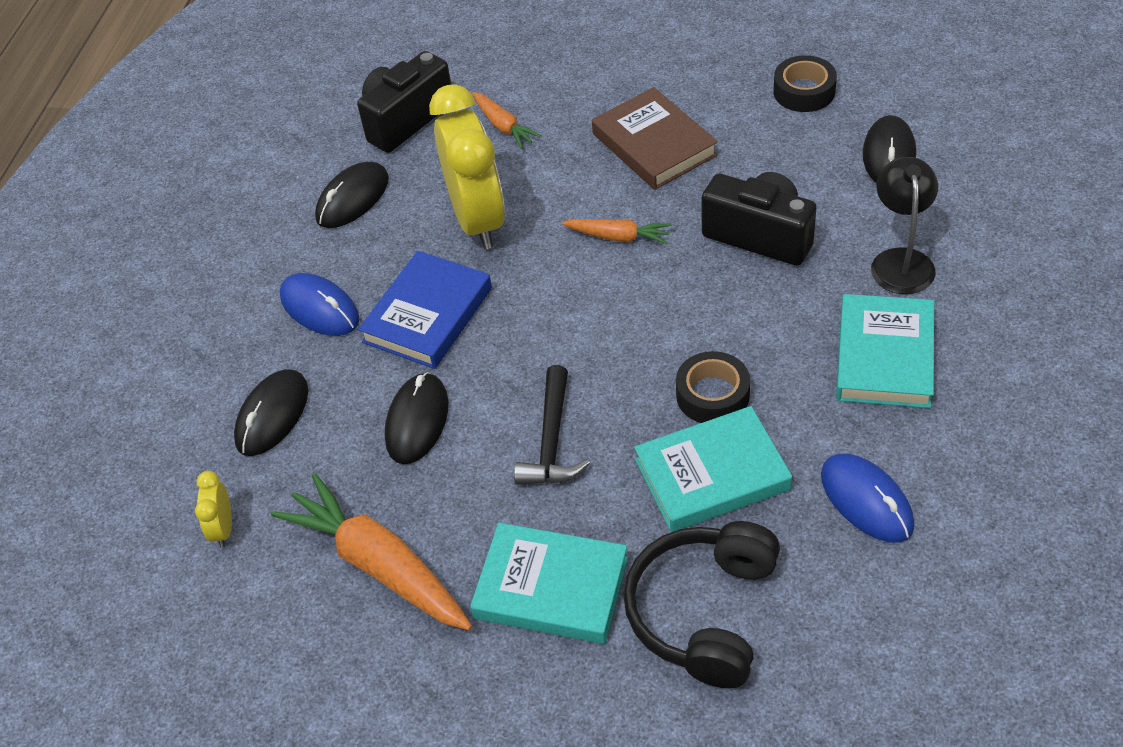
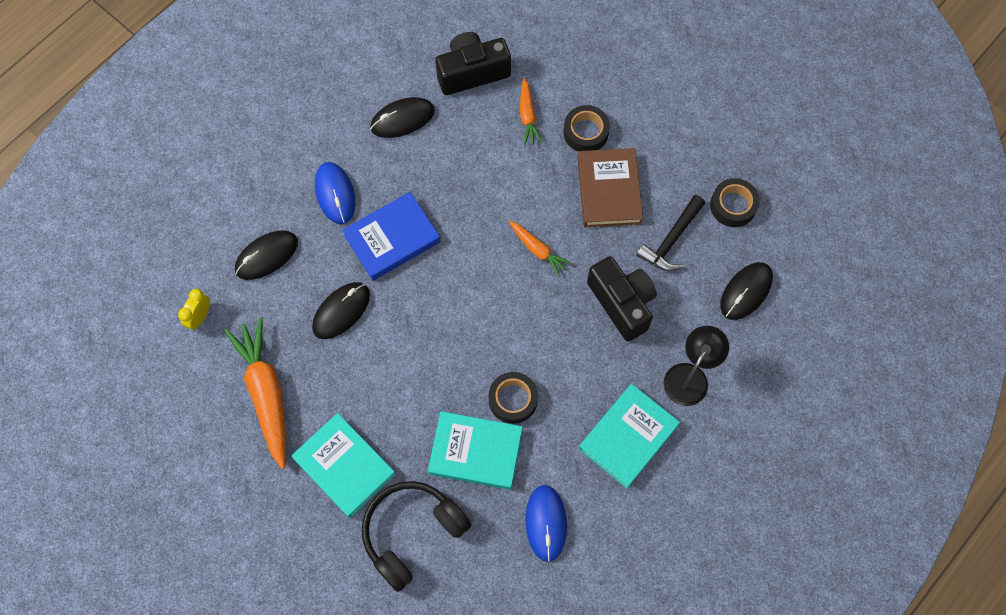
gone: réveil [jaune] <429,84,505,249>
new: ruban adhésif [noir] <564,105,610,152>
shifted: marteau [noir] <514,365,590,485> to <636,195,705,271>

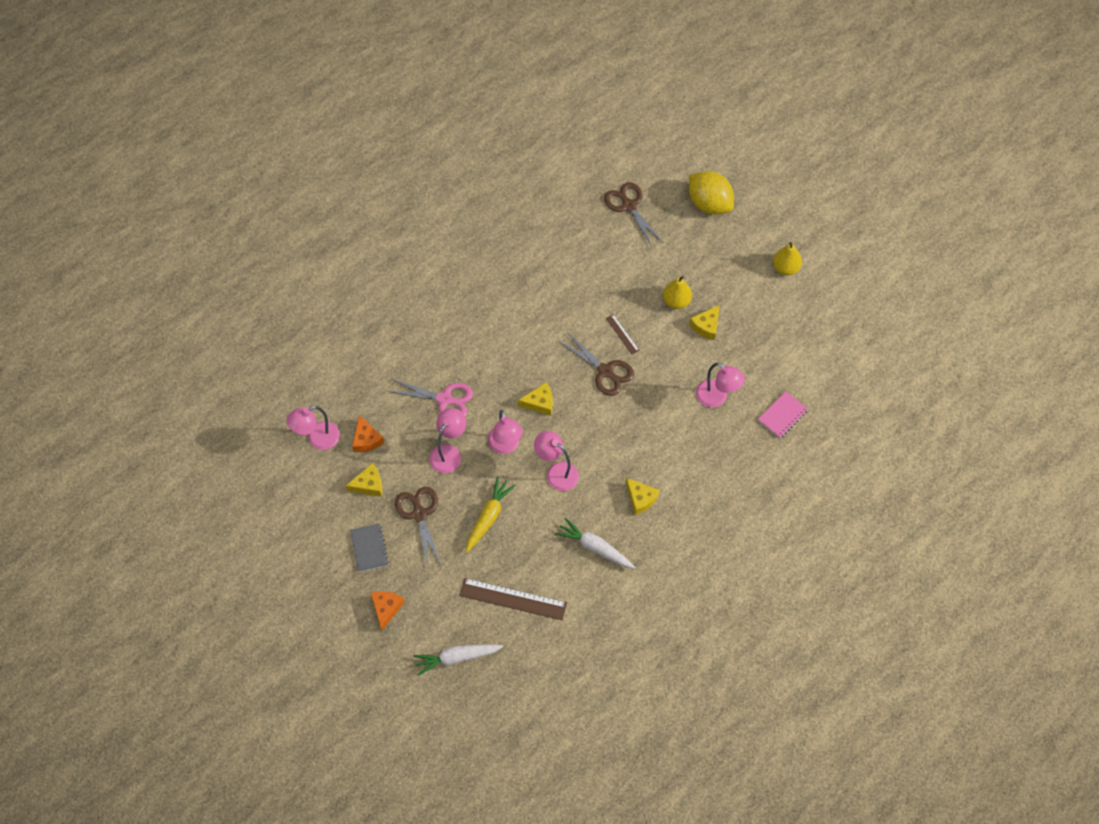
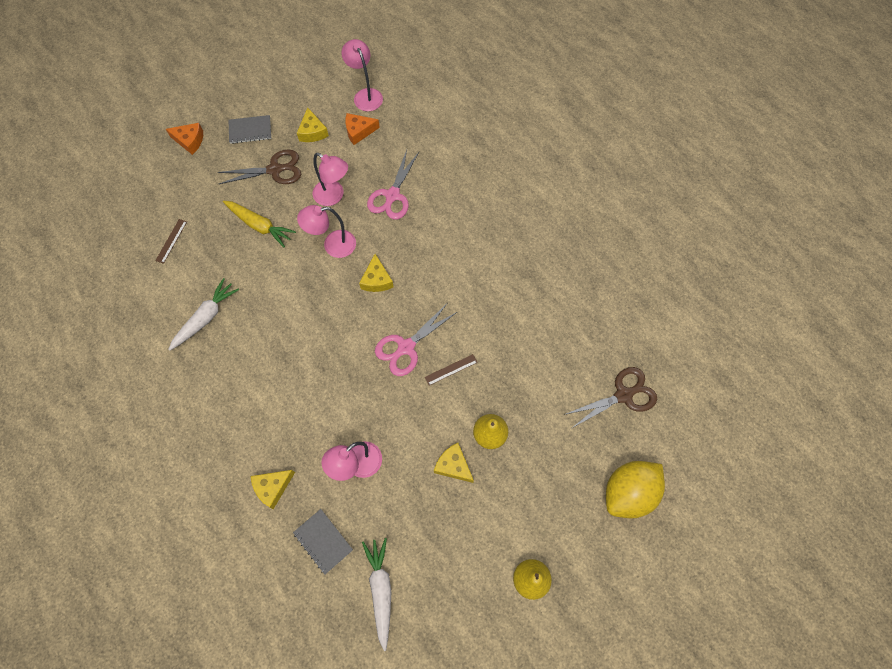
gone: lampe [rose] <534,431,579,491>
shifted: fromage [jaune] <626,478,660,515> to <251,470,295,509>; carotte [blanc] <413,645,503,676> to <362,538,391,651>
repainted: ciseaux [marron] <558,332,634,396> to ciseaux [rose] <375,304,457,376>; carnet [rose] <758,391,808,438> to carnet [gris] <293,509,353,574>
scaled: règle [marron] <460,578,567,620> = <155,219,187,264> x0.49

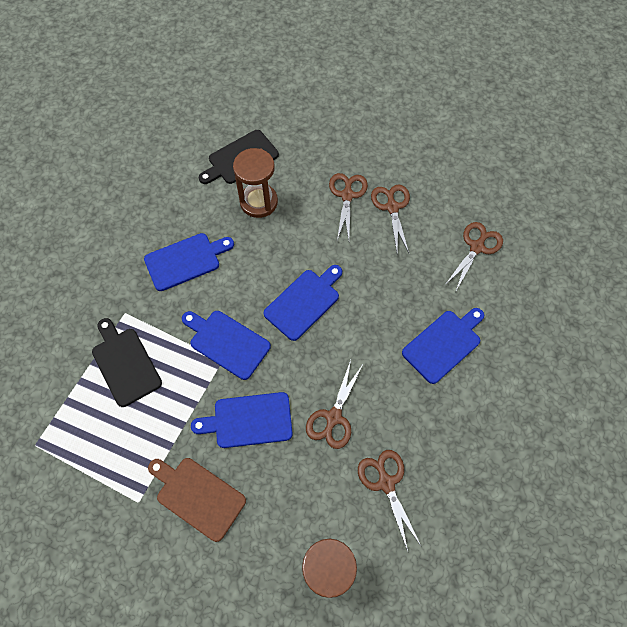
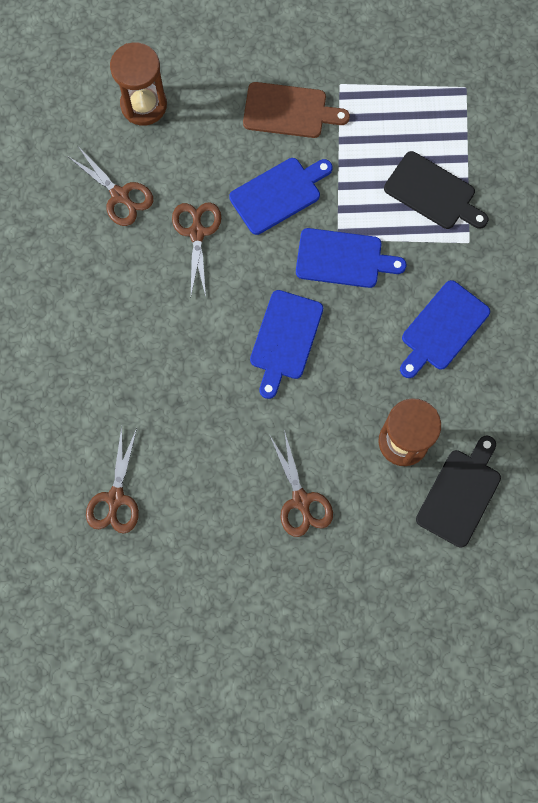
gone: ciseaux [marron] <371,185,410,253>; planche à découper [bleu] <402,308,484,384>

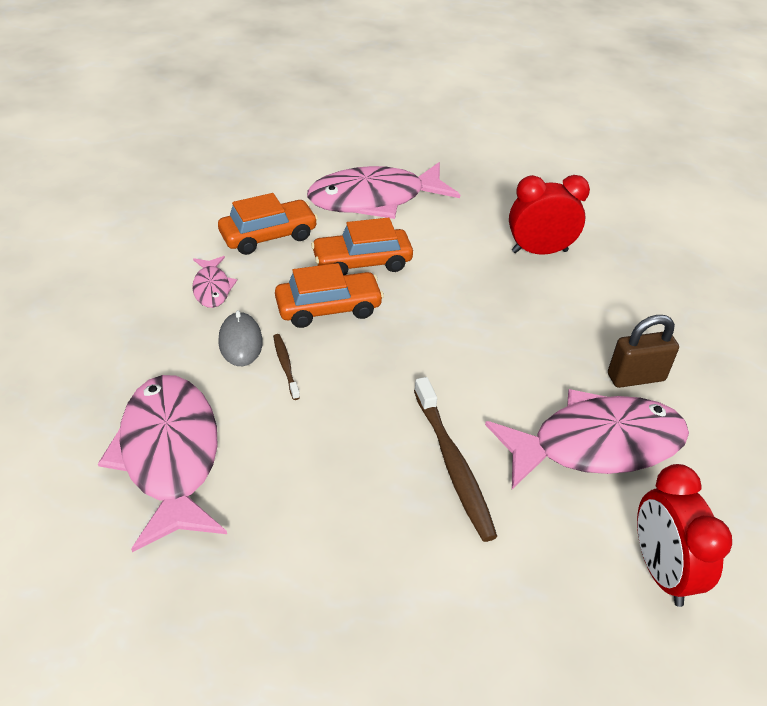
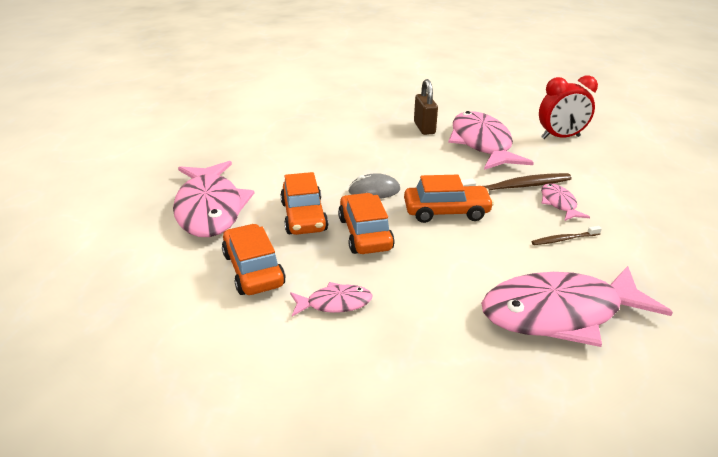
gone: réveil [rouge] <509,175,590,255>
new: voiture [orange] <404,175,494,223>; poisson [rose] <541,183,590,221>
shifted: souris [gris] <218,310,263,366> to <348,173,400,199>; brosse à dents [marron] <273,334,300,400> to <531,226,602,245>

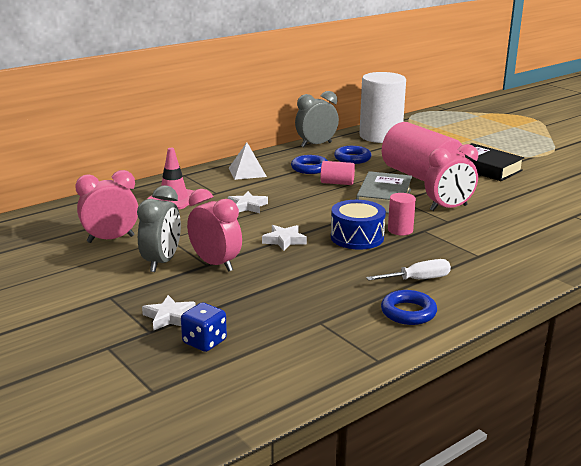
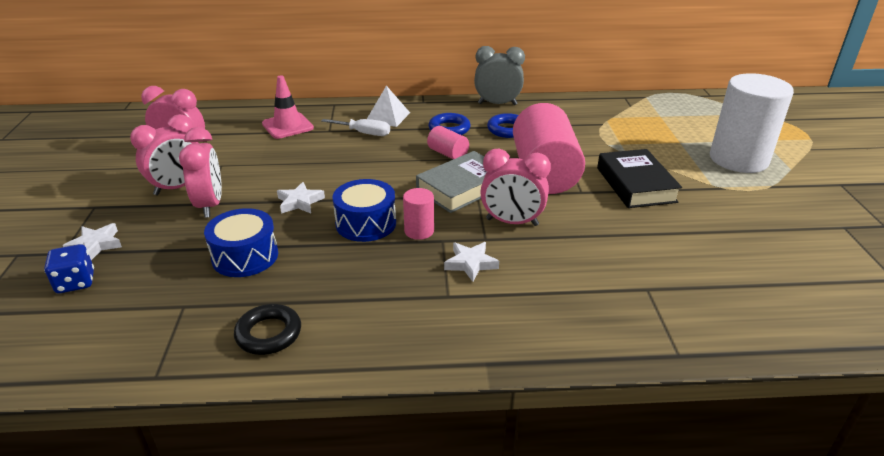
new: tambour [bleu] <204,208,278,277>
shifted: cylindre [blanc] <360,72,406,143> to <710,73,794,173>; étoile [blanc] <228,191,268,213> to <444,242,499,282>; tournevis [blanc] <366,259,451,281> to <321,119,390,136>
repainted: réveil [gris] <137,186,181,272> to réveil [rose] <130,114,198,196>; anneau [bleu] <381,290,437,325> to anneau [noir] <234,304,301,355>

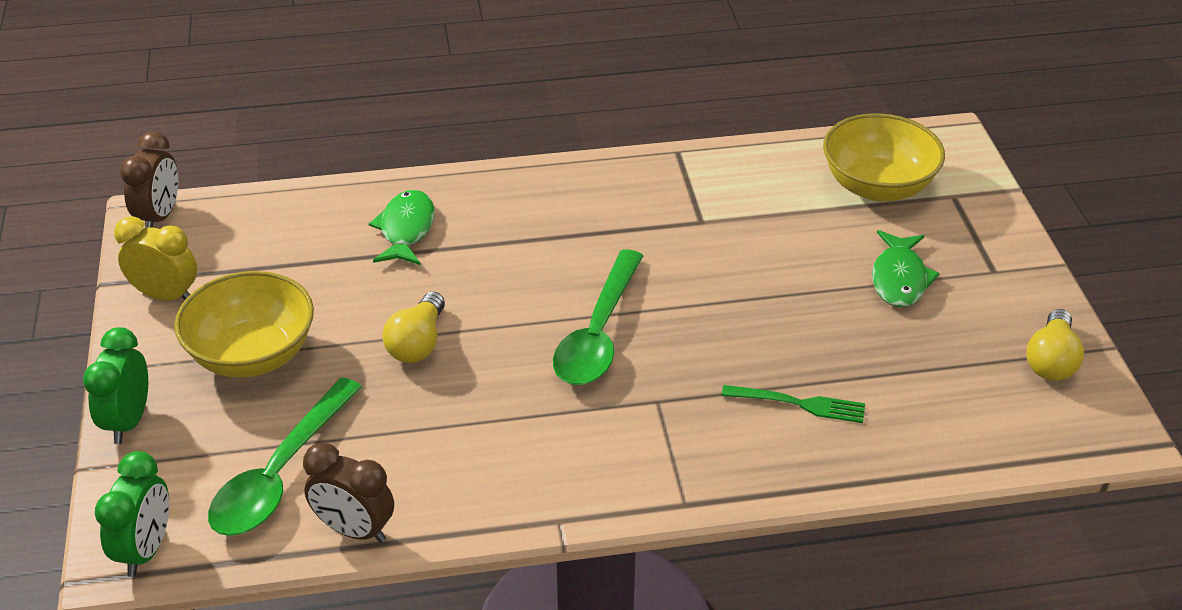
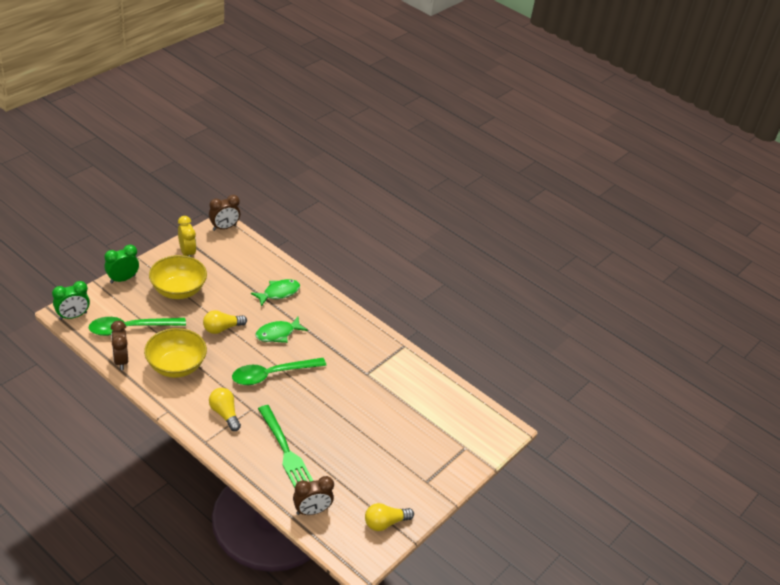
new: ampoule [jaune] <209,388,241,431>; réveil [marron] <293,476,334,515>
shifted: bol [jaune] <823,113,945,201> to <144,328,207,378>; poisson [vert] <872,230,940,307> to <255,317,308,343>
scaled: fourchette [vert] <722,385,865,423> = <258,405,313,488> x1.69

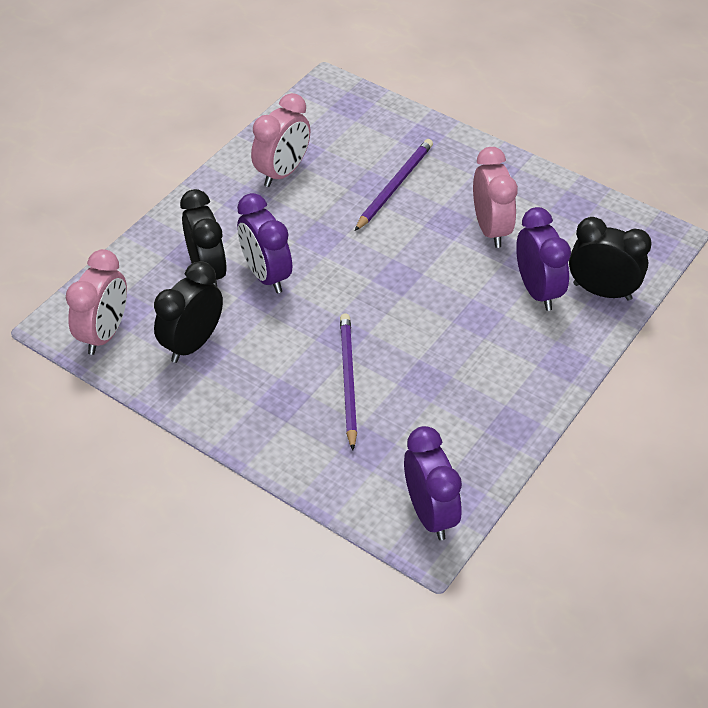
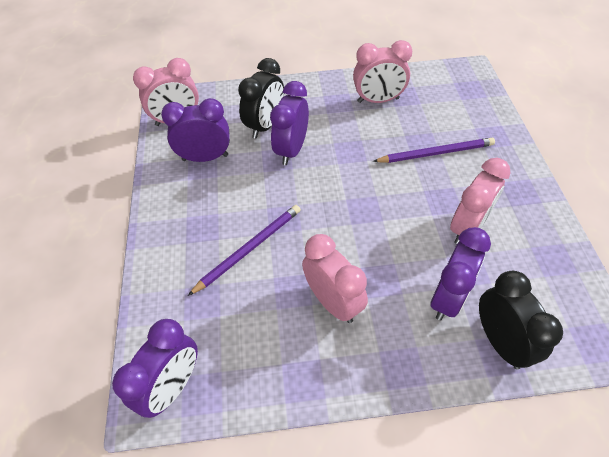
new: réveil [rose] <302,234,368,323>
repainted: réveil [noir] <154,261,223,363> to réveil [violet] <161,98,230,162>

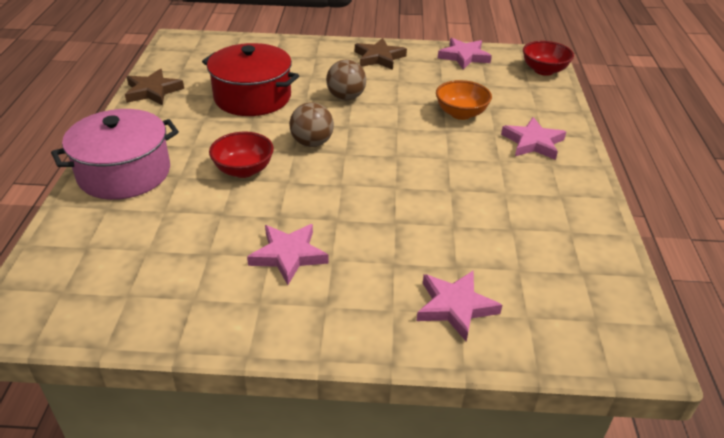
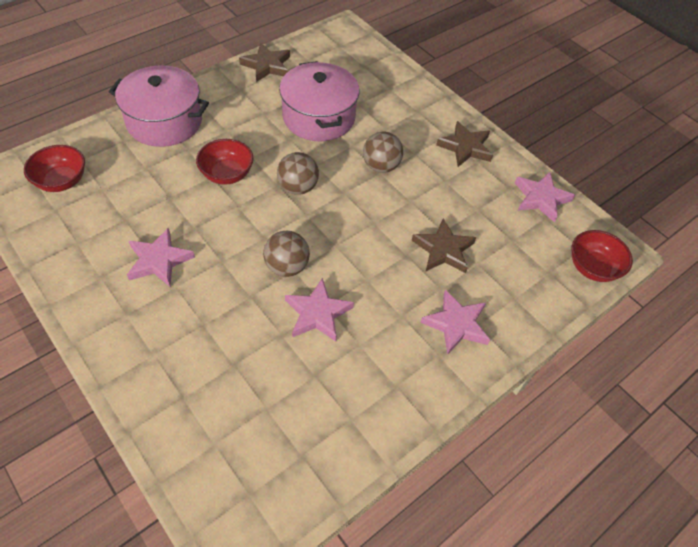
new: bol [rouge] <24,145,85,192>; balle [marron] <263,231,310,277>
shifted: étoile [rose] <416,271,502,342> to <285,278,354,342>
swapped: bol [orange] <436,80,492,120> to étoile [marron] <412,218,476,273>
repainted: marmite [rouge] <202,43,299,116> to marmite [rose] <279,61,359,141>

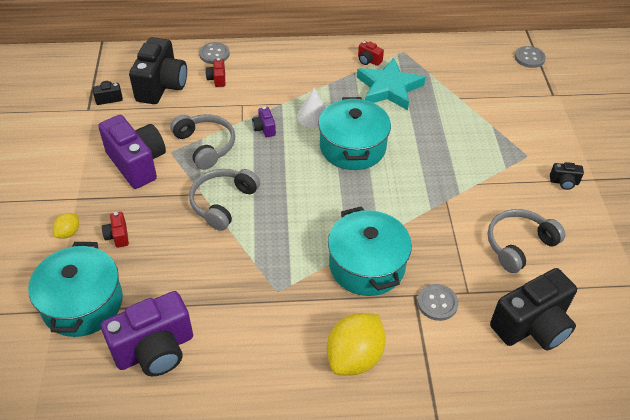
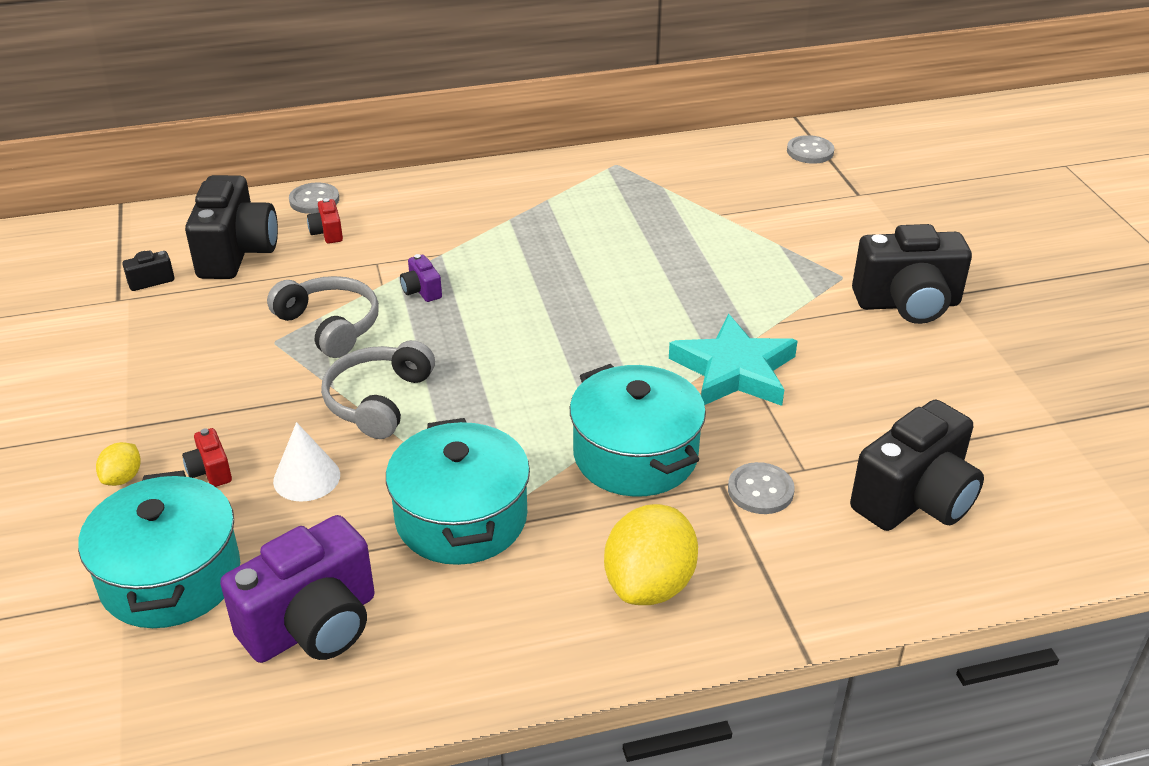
gone: appareil photo [rouge] <358,41,384,66>; appareil photo [violet] <98,115,166,189>; casque audio [gris] <487,209,565,273>
shifted: étoile [turquoise] <357,58,426,110> to <669,314,798,406>; cône [blanc] <297,88,326,128> to <273,422,340,502>; marmite [turquoise] <318,97,391,170> to <386,418,530,565>
scaled: appareil photo [noir] <550,162,584,190> = <852,224,972,324> x2.30

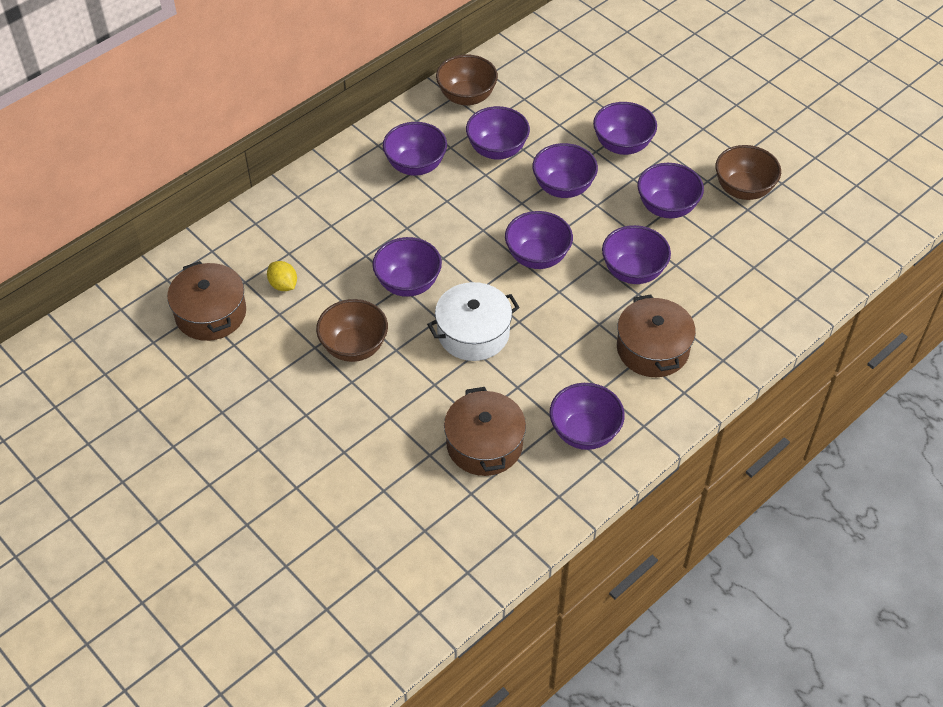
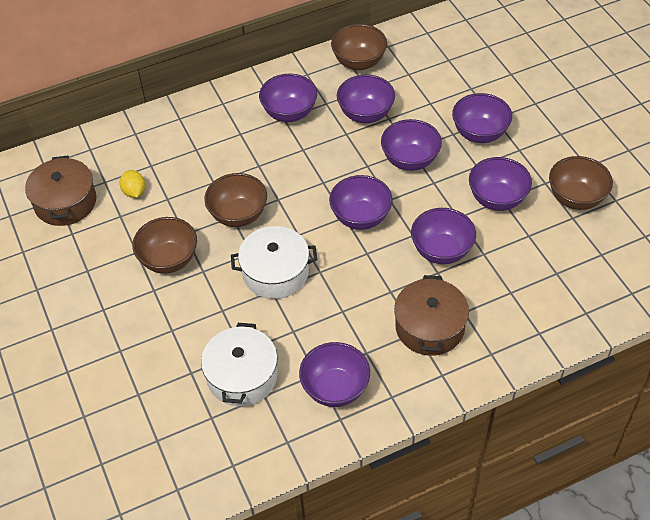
repainted: bol [violet] <373,237,442,297> to bol [marron] <204,173,267,227>; marmite [marron] <444,387,526,476> to marmite [blanc] <201,323,278,406>

